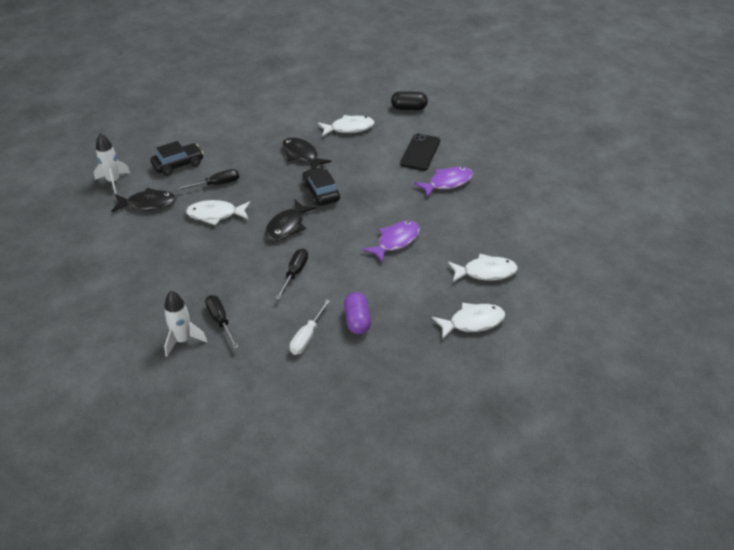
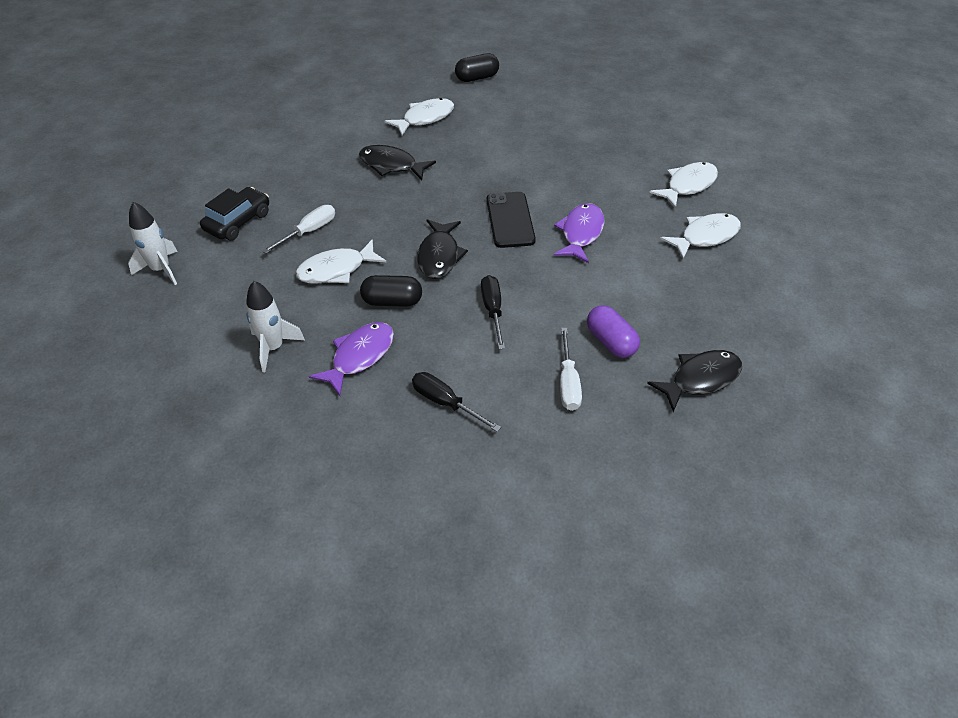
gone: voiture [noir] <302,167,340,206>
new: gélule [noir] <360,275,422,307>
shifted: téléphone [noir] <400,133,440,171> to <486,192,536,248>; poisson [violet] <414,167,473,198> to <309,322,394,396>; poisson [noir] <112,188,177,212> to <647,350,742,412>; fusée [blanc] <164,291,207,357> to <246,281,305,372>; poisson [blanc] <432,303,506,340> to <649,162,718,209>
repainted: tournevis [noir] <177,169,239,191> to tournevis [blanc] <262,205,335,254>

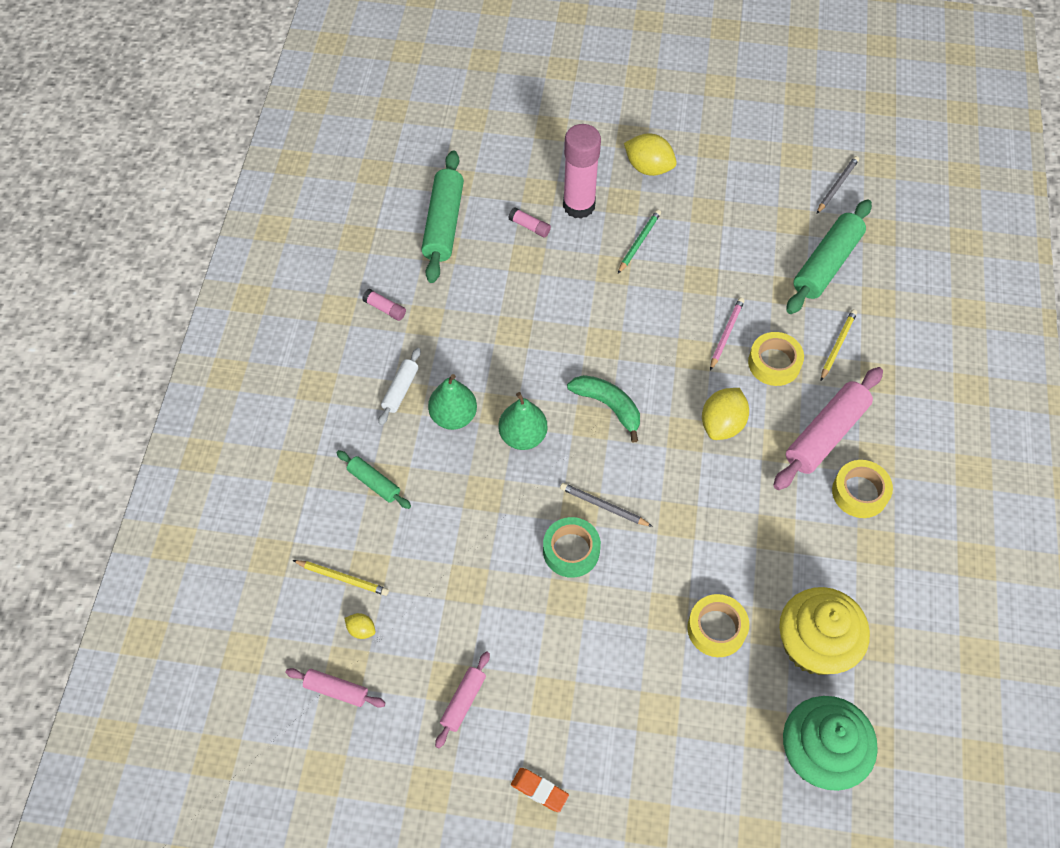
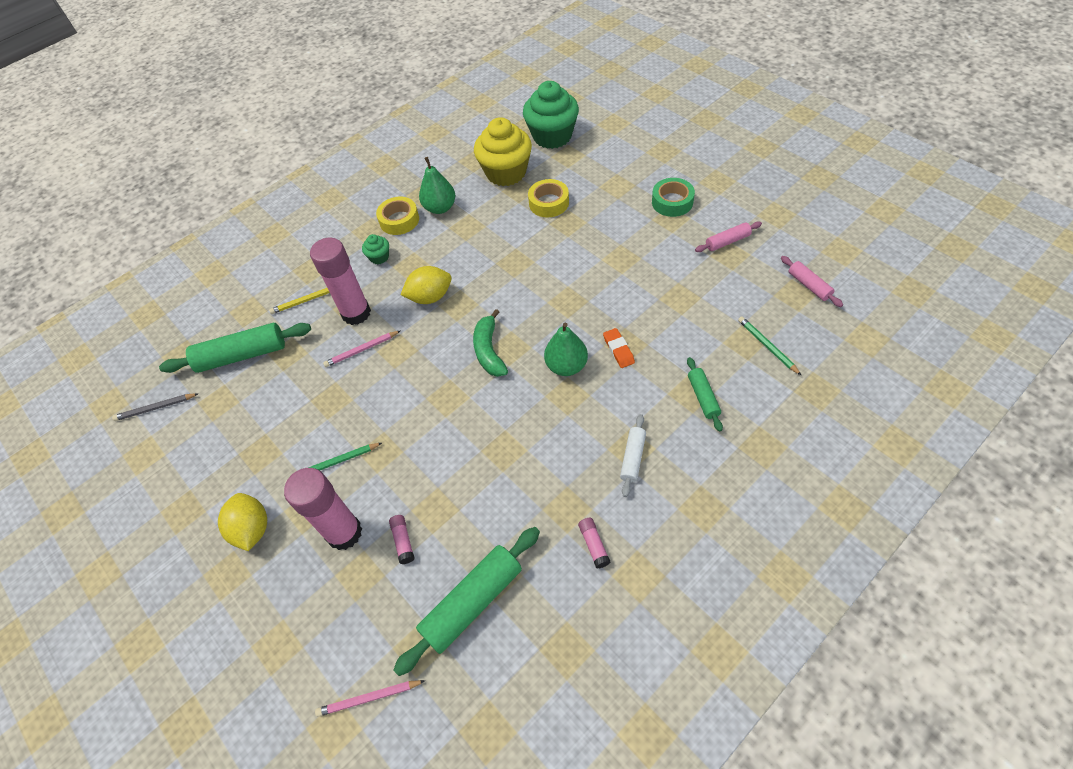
gone: crayon [gris] <560,483,653,527>; citron [jaune] <344,613,376,639>
new: crayon [rose] <315,680,425,717>
shifted: poire [vert] <428,374,477,430> to <419,157,455,214>; ruban adhésif [vert] <543,517,601,578> to <652,178,695,217>; gomme [orange] <511,768,569,812> to <603,328,635,368>
swapped: ruban adhésif [jaune] <748,332,804,386> to bâton de colle [rose] <310,238,371,325>; rouleau à pâtisserie [rose] <773,367,883,490> to muffin [vert] <362,234,389,264>
repainted: crayon [jaune] <293,560,389,596> to crayon [vert] <738,316,802,376>
rotated: rouleau à pâtisserie [blanc] <378,348,421,425> = <620,414,646,497> 45 degrees counterclockwise

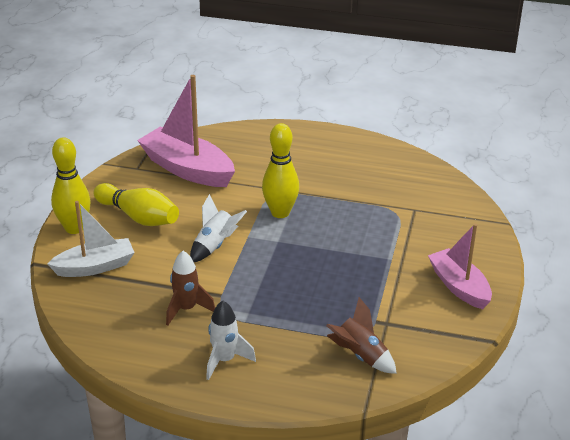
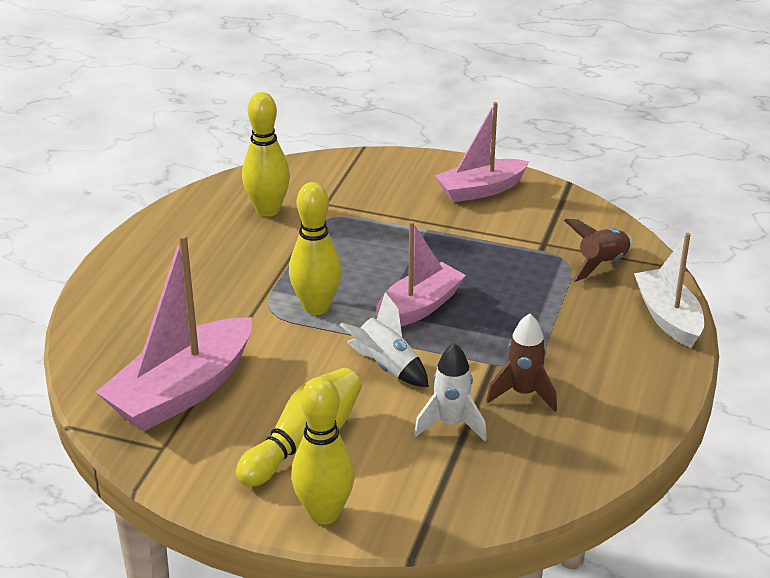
new: quille [jaune] <242,92,290,217>; bateau [rose] <376,221,466,327>
shifted: bateau [blanc] <47,201,135,277> to <634,233,704,348>; fusée [blanc] <206,301,256,380> to <414,343,487,441>

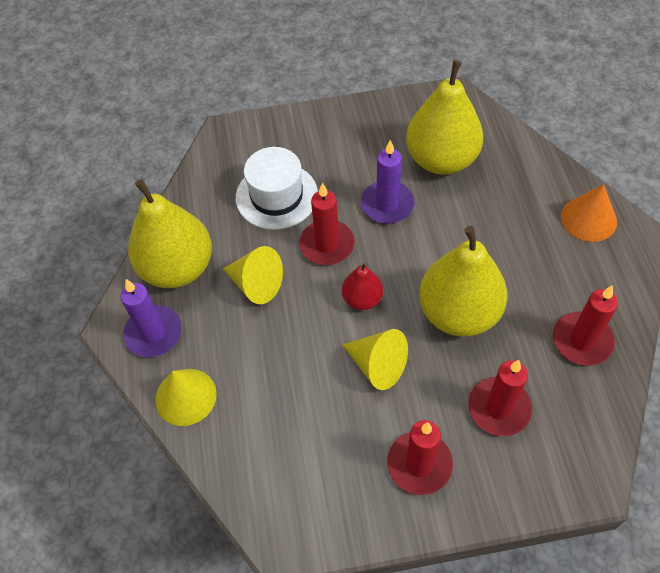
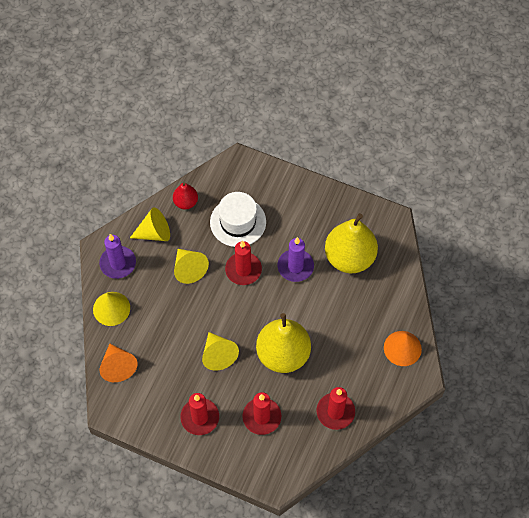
new: cône [orange] <100,343,138,382>
shifted: poire [rouge] <342,262,383,310> to <173,182,198,209>
swapped: poire [jaune] <128,179,212,288> to cône [jaune] <130,207,170,241>

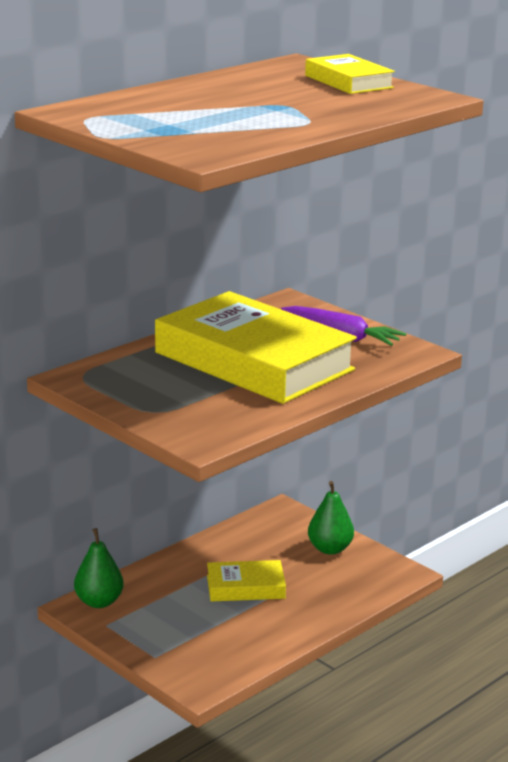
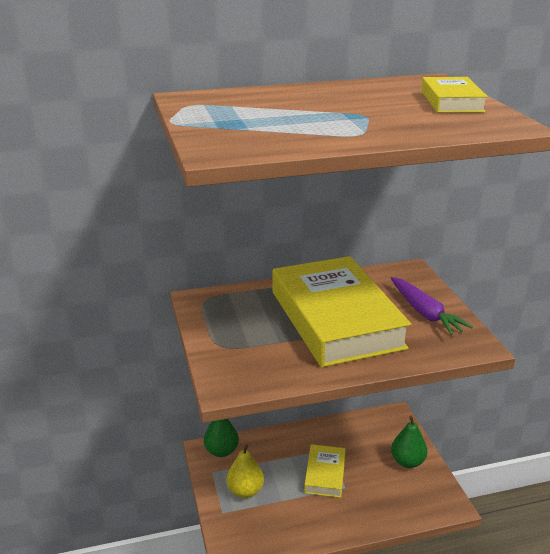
new: poire [jaune] <227,444,264,498>
rotated: livre [jaune] <207,560,286,602> = <304,444,346,498> 75 degrees clockwise

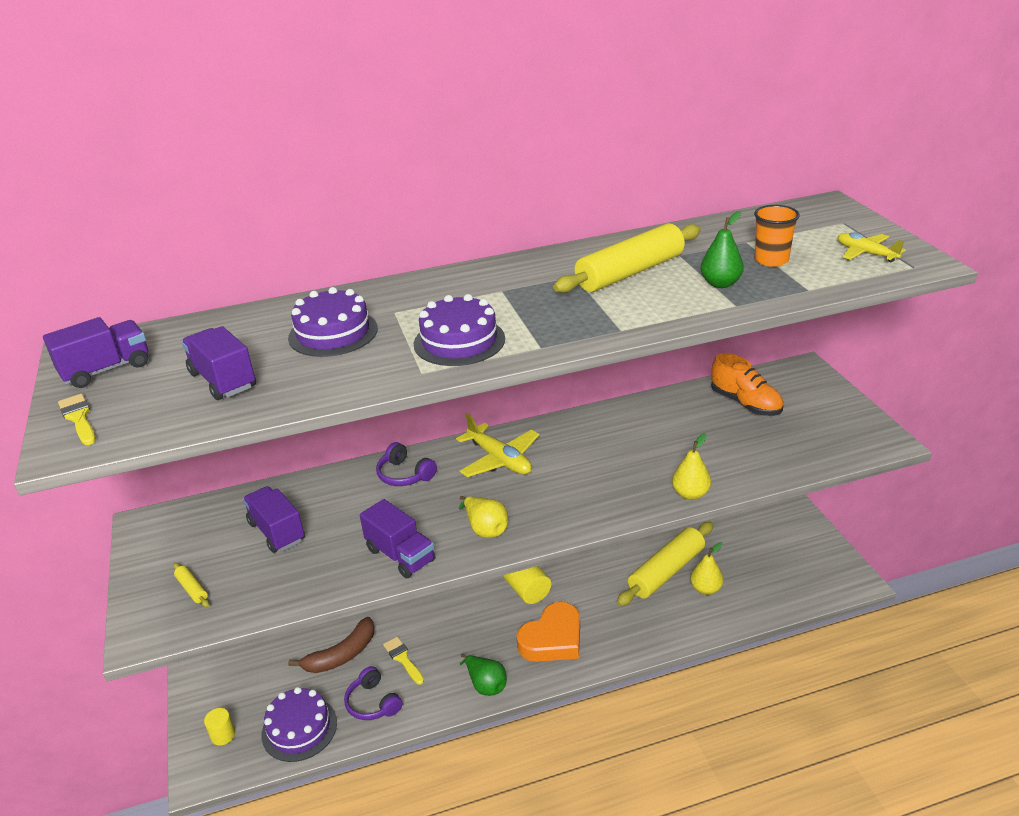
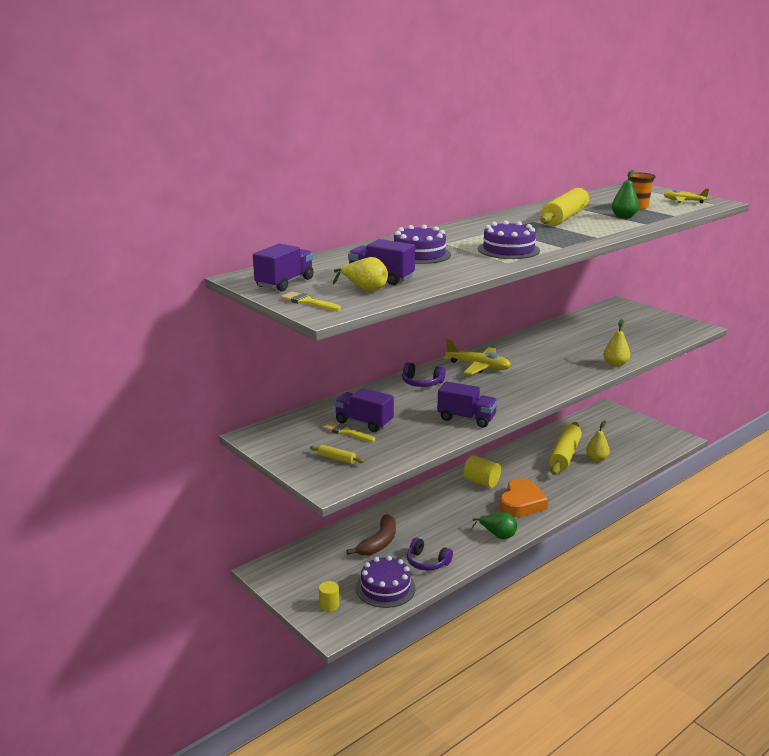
gone: chaussure [orange] <711,353,783,416>
shifted: poire [jaune] <459,496,508,538> to <333,257,388,292>; pinceau [jaune] <383,637,424,685> to <323,421,375,442>

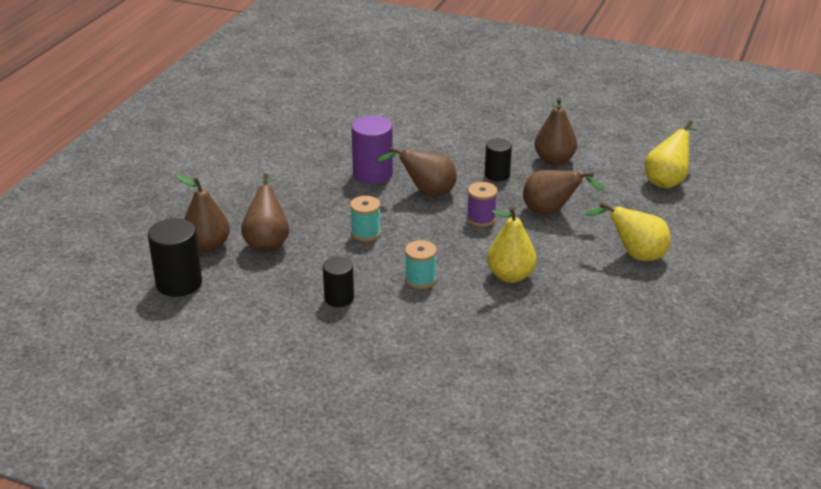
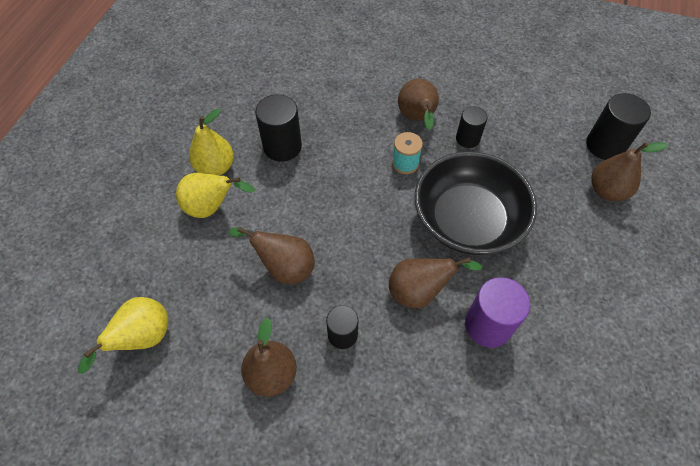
gone: bobine [violet] <467,182,498,227>
new: cylindre [noir] <255,94,302,162>
shifted: poire [marron] <241,173,289,252> to <398,79,439,130>; poire [jaune] <487,207,537,283> to <189,108,234,176>
swapped: bobine [turquoise] <350,196,381,242> to bol [noir] <414,152,537,255>

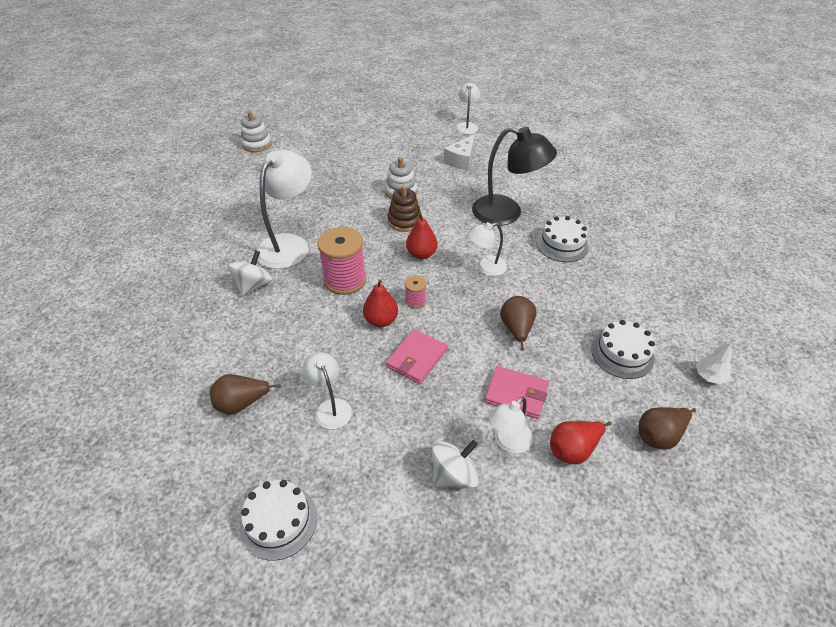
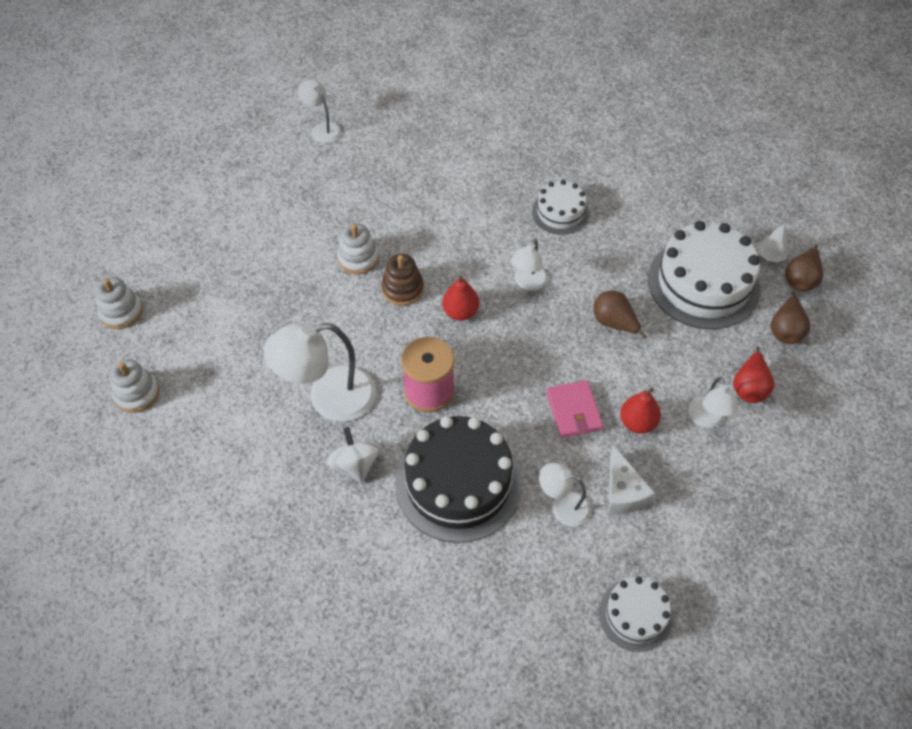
gone: lampe [noir] <472,127,557,226>; bobine [rose] <405,276,426,309>; portefeuille [rose] <485,366,549,419>; toupie [blanc] <431,440,479,489>
new: jouet à empiler [blanc] <110,359,159,413>; gâteau [noir] <395,416,522,543>
shifted: fromage [blanc] <444,135,475,170> to <608,445,655,514>; poire [rouge] <363,280,398,327> to <620,388,661,434>; poire [marron] <210,374,281,415> to <785,245,823,291>
rotated: lampe [blanc] <256,150,312,269> = <263,323,376,422> 90 degrees counterclockwise
scaled: gâteau [blanc] <591,320,655,379> = <648,221,760,329> x1.85

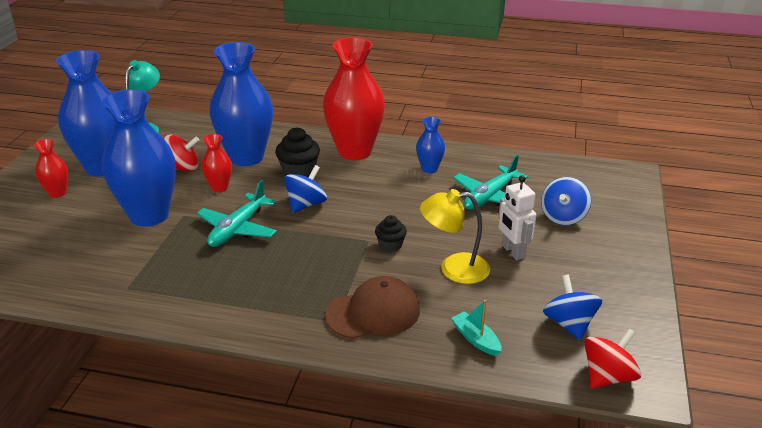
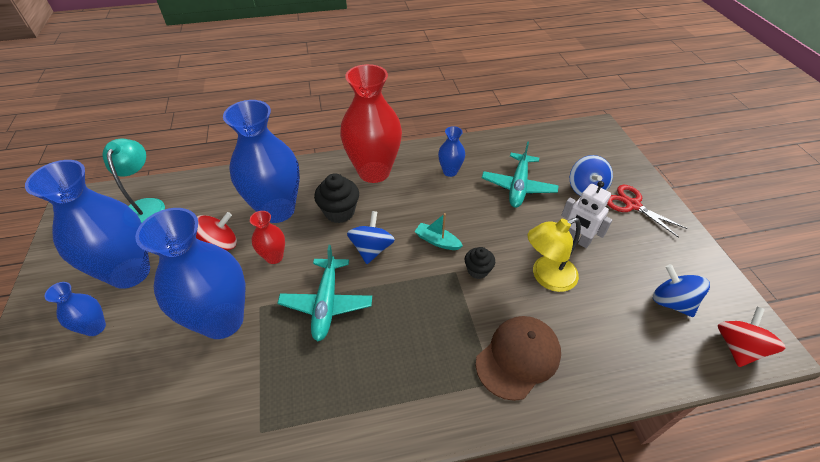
new: ciseaux [rouge] <607,185,687,238>
shifted: bateau [turquoise] <451,300,502,356> to <414,213,463,250>
repainted: vase [rouge] <34,139,68,198> to vase [bleu] <44,282,106,336>

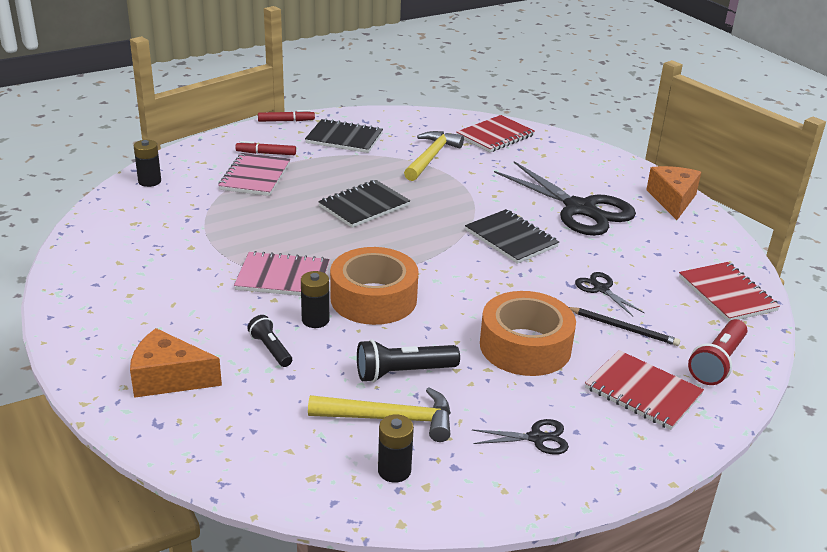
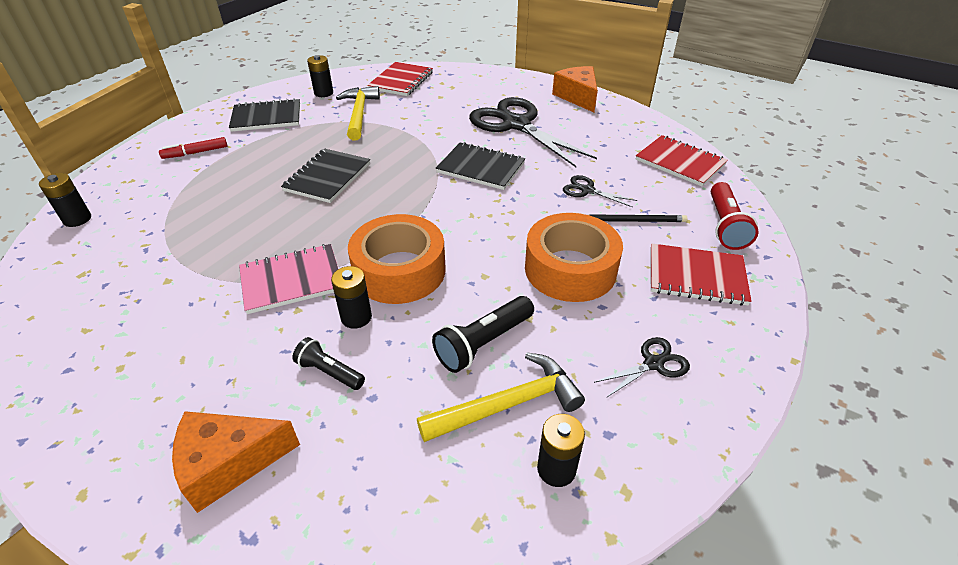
gone: feutre [rouge] <258,110,315,122>; carnet [rose] <218,153,290,196>
new: pile [noir] <307,55,333,97>
rotated: ciseaux [noir] <494,161,636,236> = <469,97,597,167> 150 degrees counterclockwise

